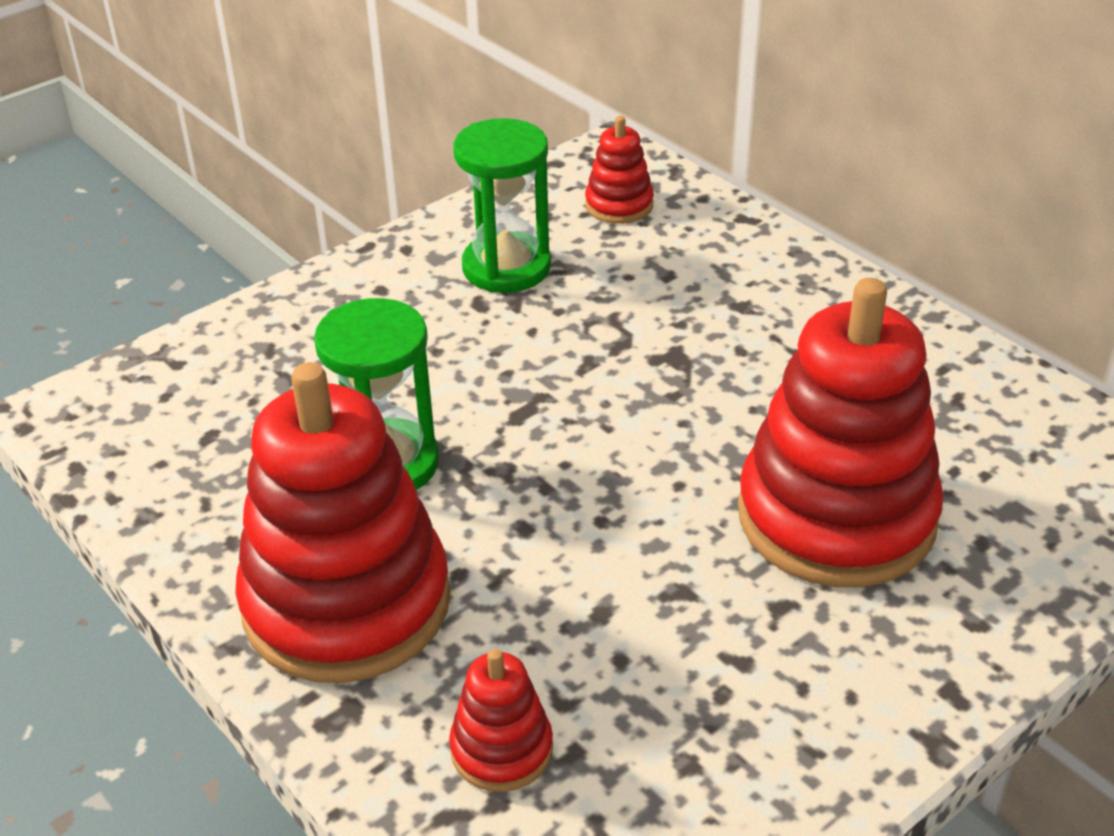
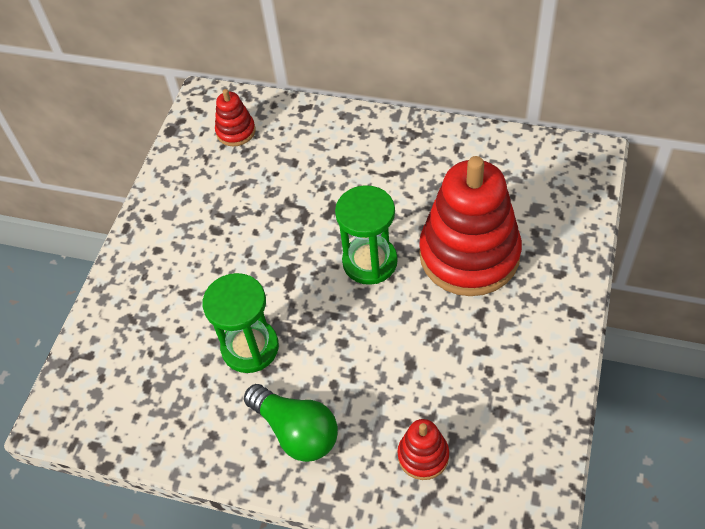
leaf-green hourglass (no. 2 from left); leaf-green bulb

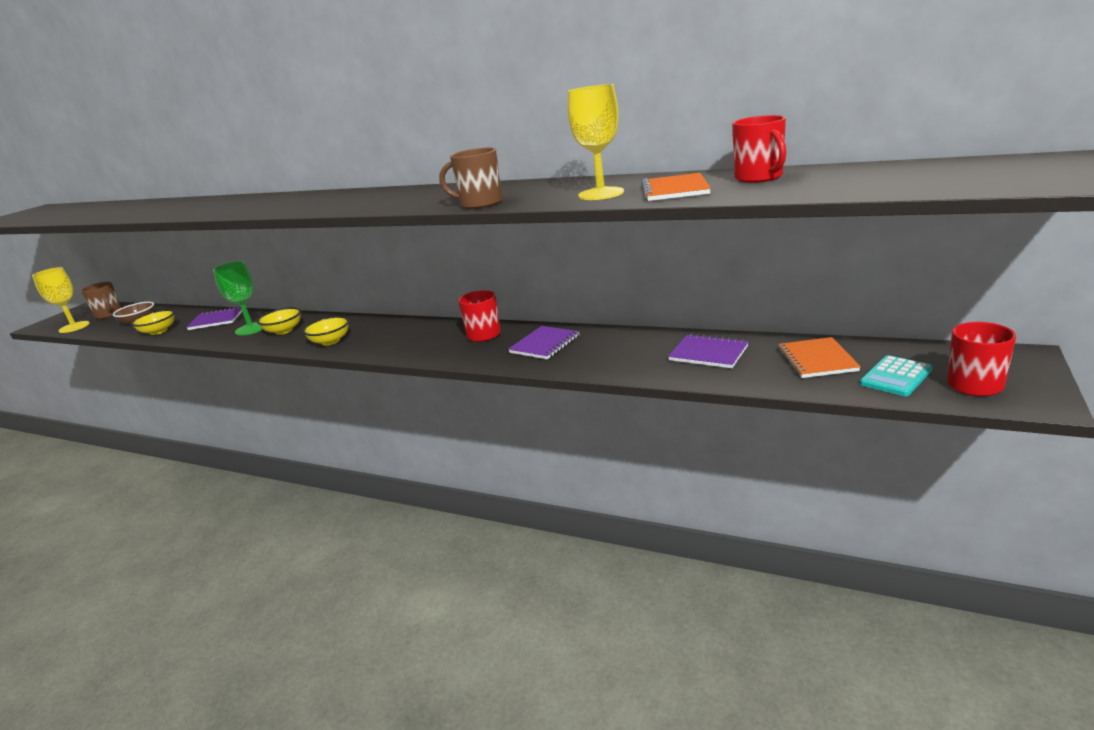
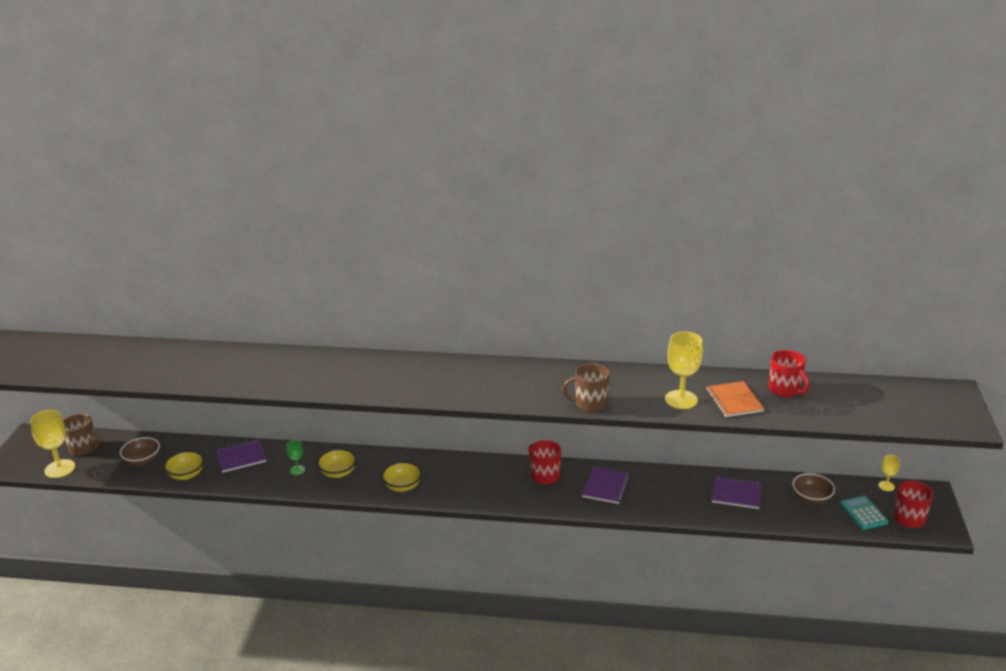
leaf-green chalice; dark brown deep dish (no. 2 from left); turquoise pocket calculator; golden chalice (no. 3 from left)

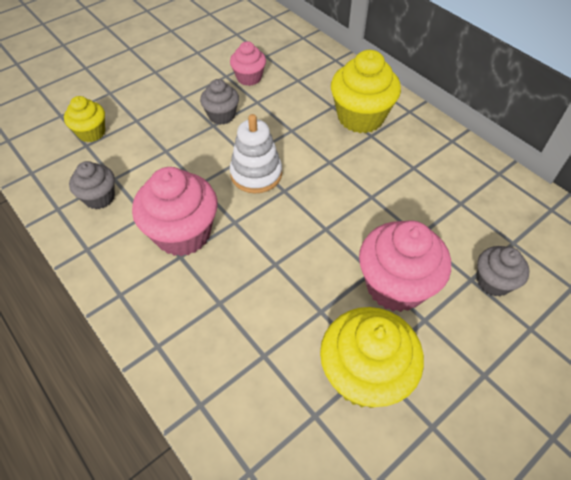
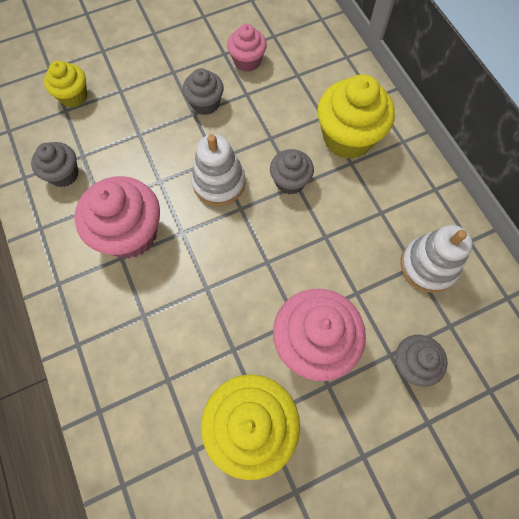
grey muffin (no. 3 from left); pure white stacking toy (no. 2 from left)

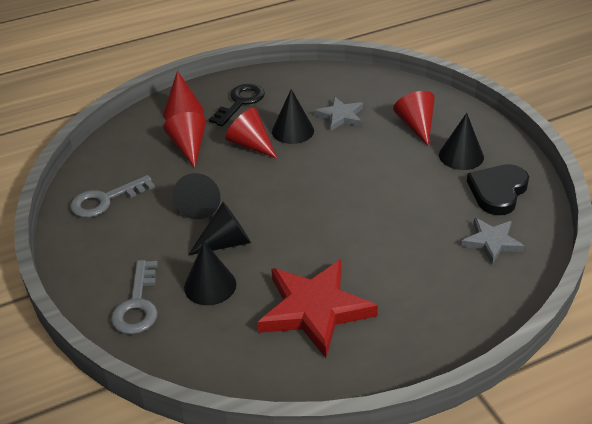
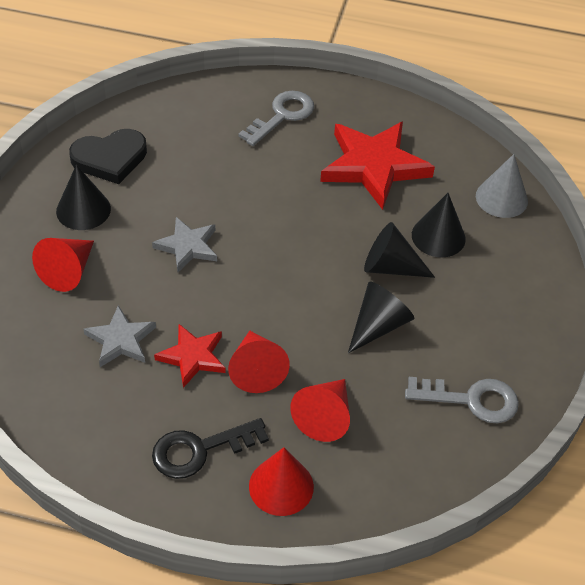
scarlet five-pointed star (no. 1 from left); grey five-pointed star (no. 2 from left); grey key (no. 1 from left); grey cone

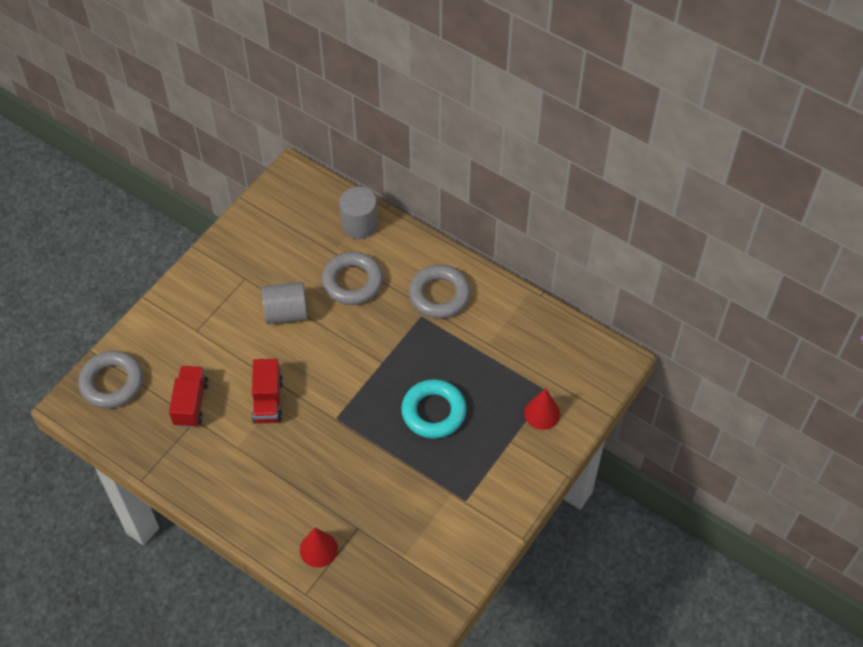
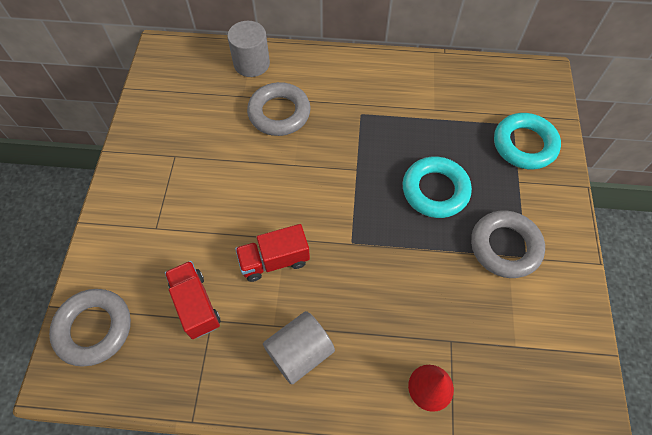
grey hoop (no. 3 from left); grey cylinder (no. 2 from left); scarlet truck (no. 2 from left); turquoise hoop (no. 2 from left)

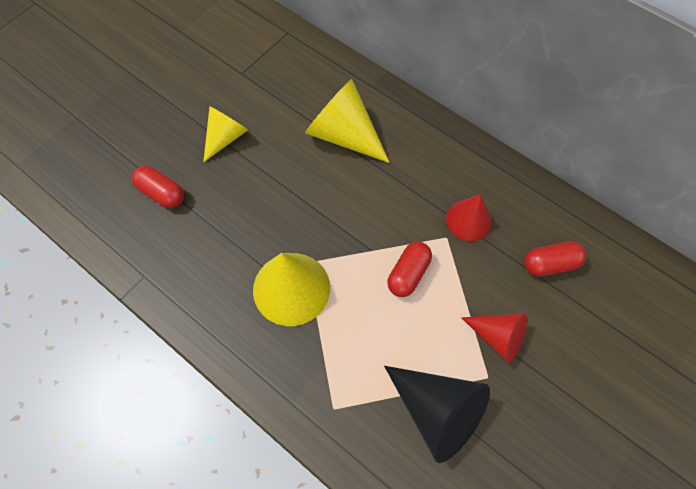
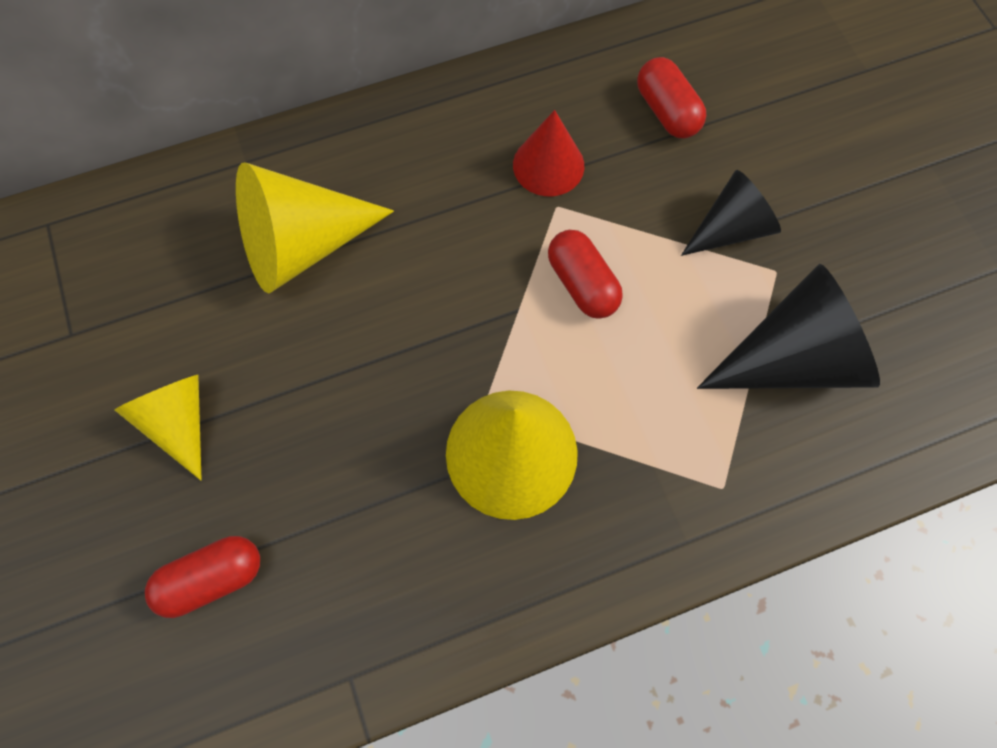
scarlet capsule (no. 3 from left); black cone (no. 1 from left)

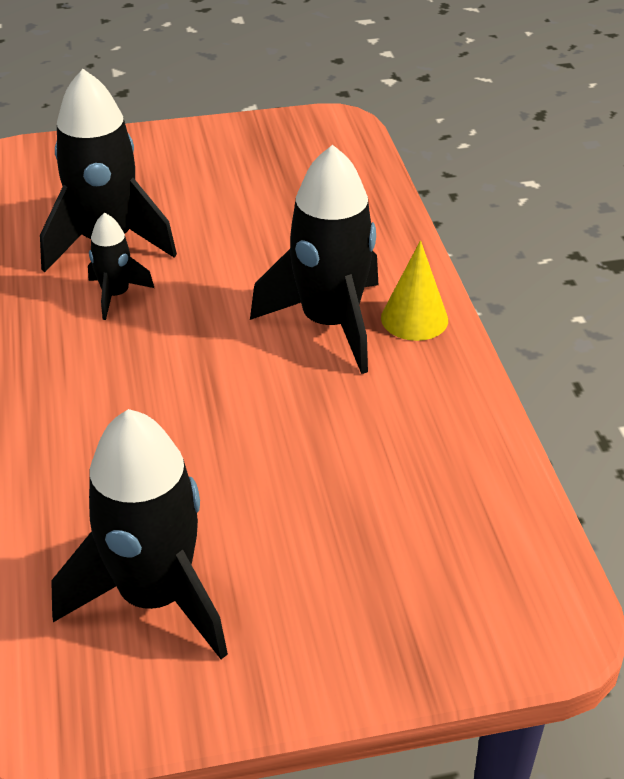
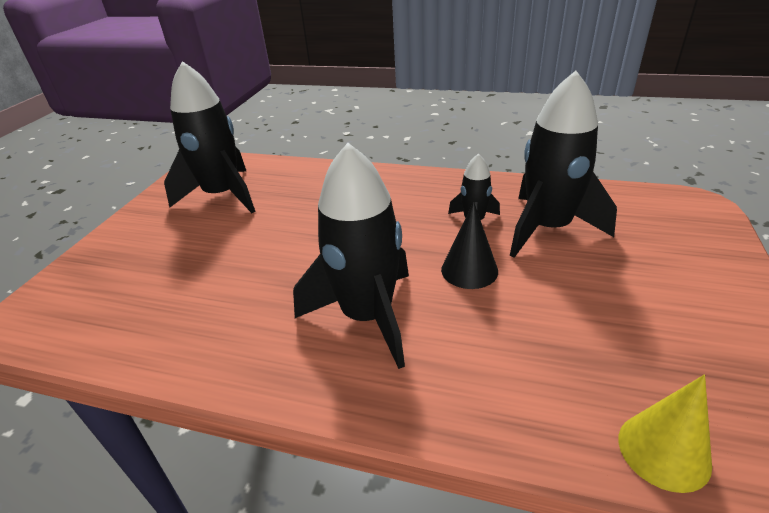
golden cone; black cone

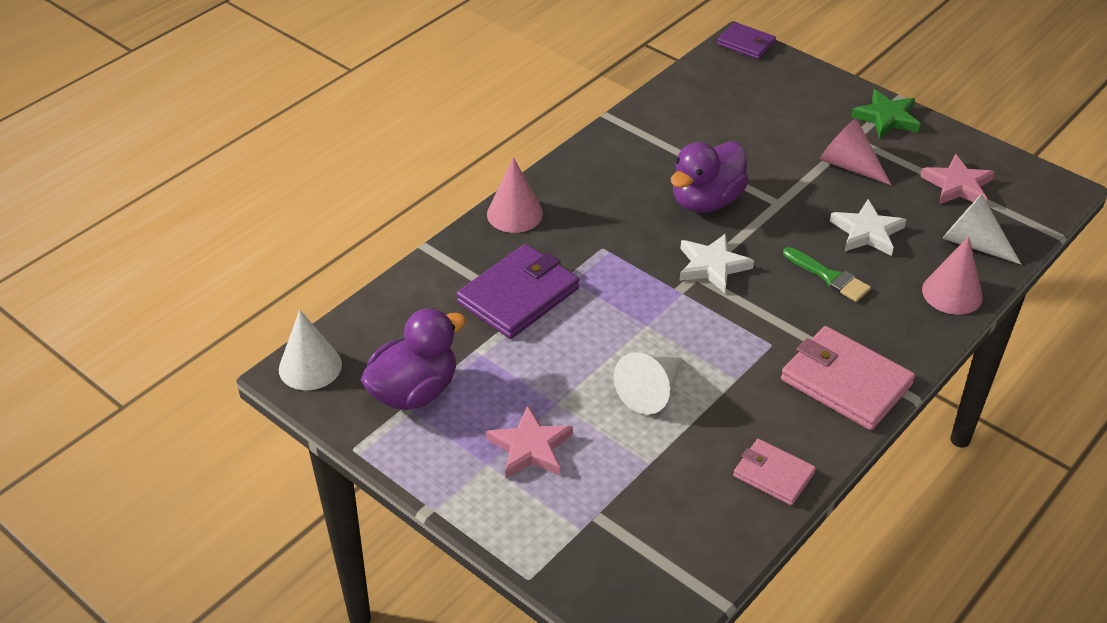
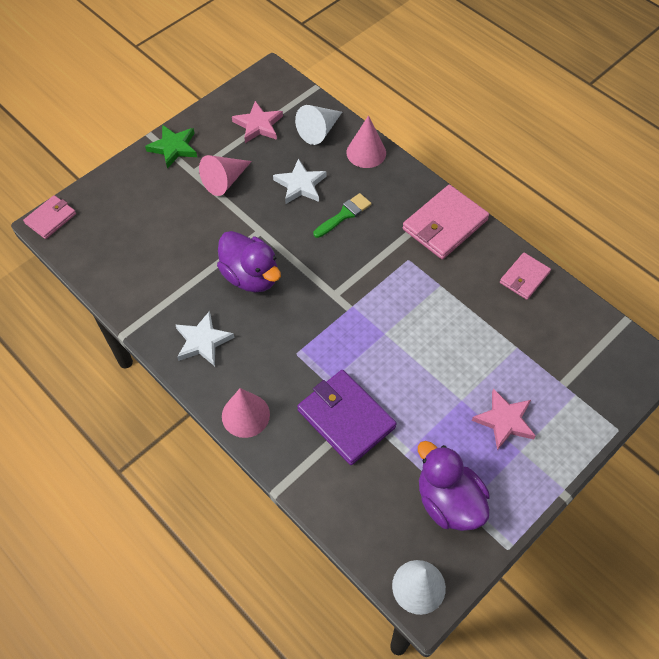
rosy wallet (no. 1 from left); pure white five-pointed star (no. 1 from left); pure white cone (no. 2 from left in the first image)

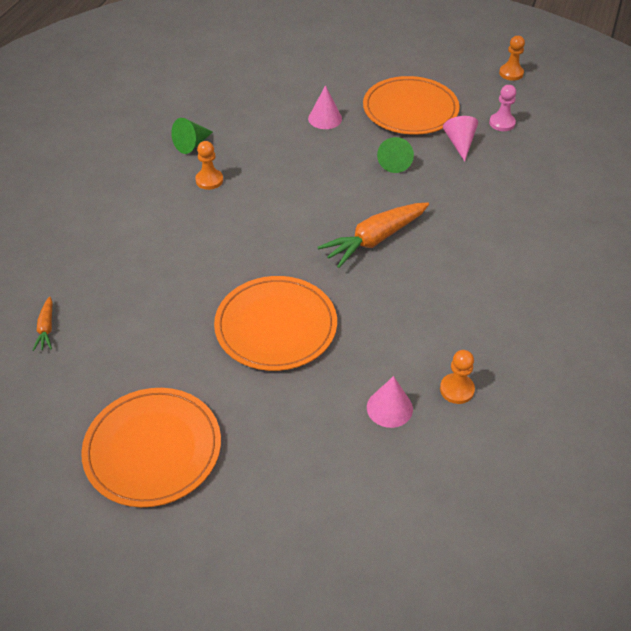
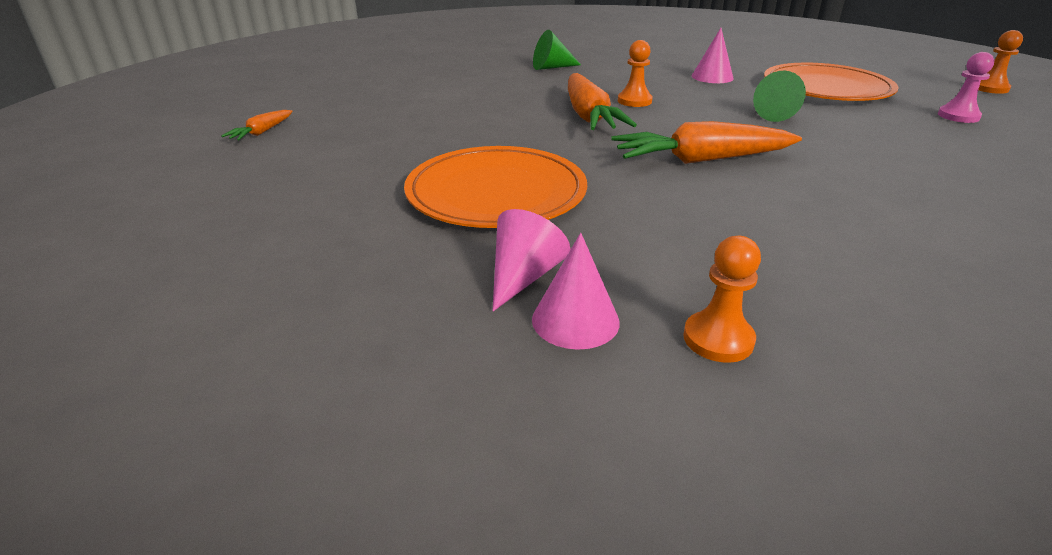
rosy cone (no. 1 from left); orange game pawn (no. 1 from left); orange dinner plate (no. 1 from left in the first image); orange root vegetable (no. 2 from left)

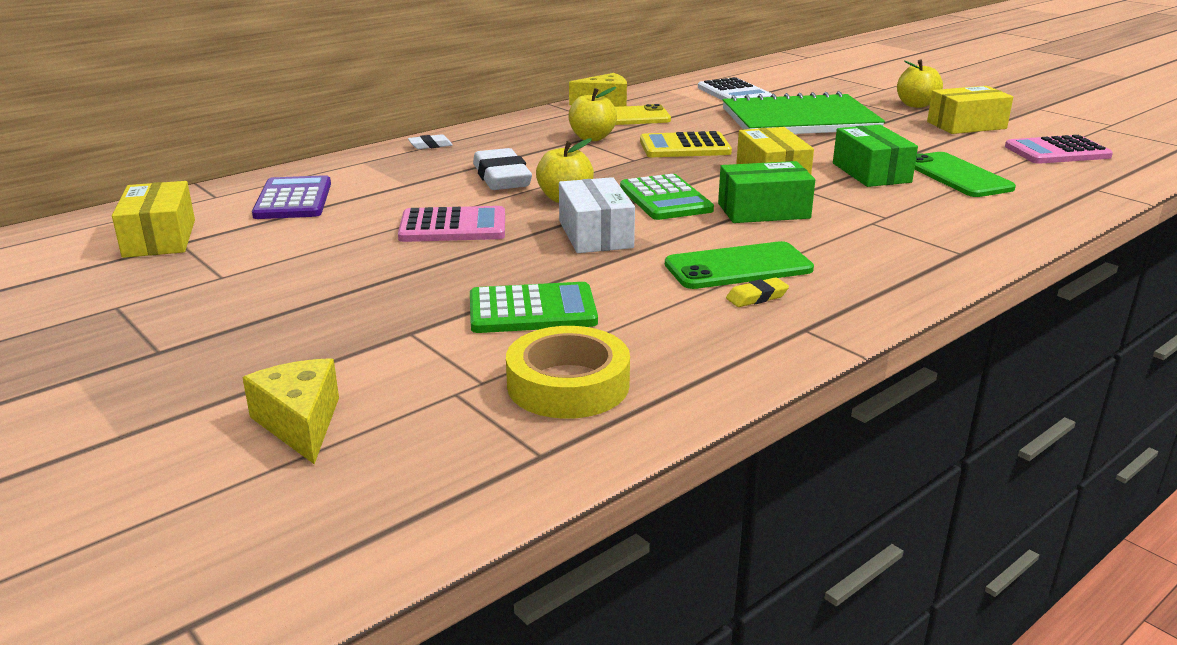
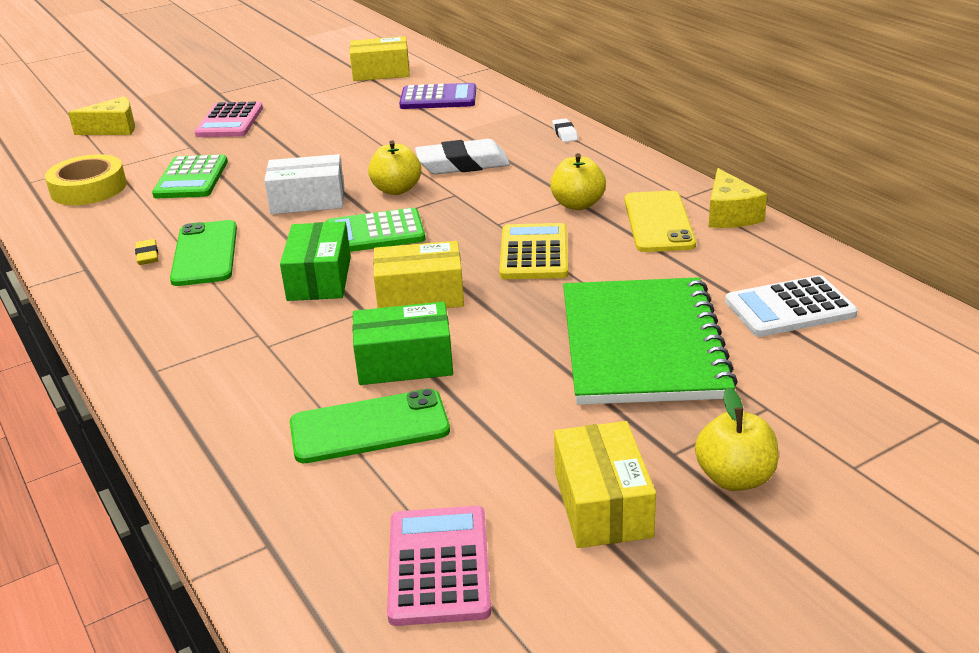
rosy pocket calculator (no. 1 from left)

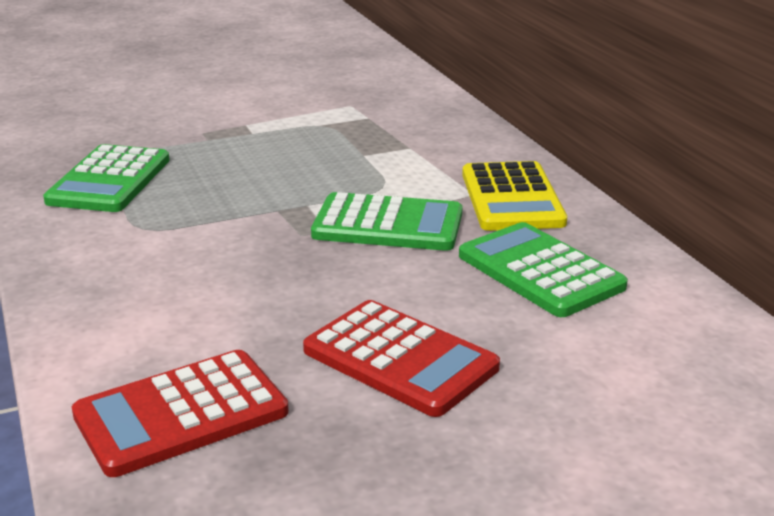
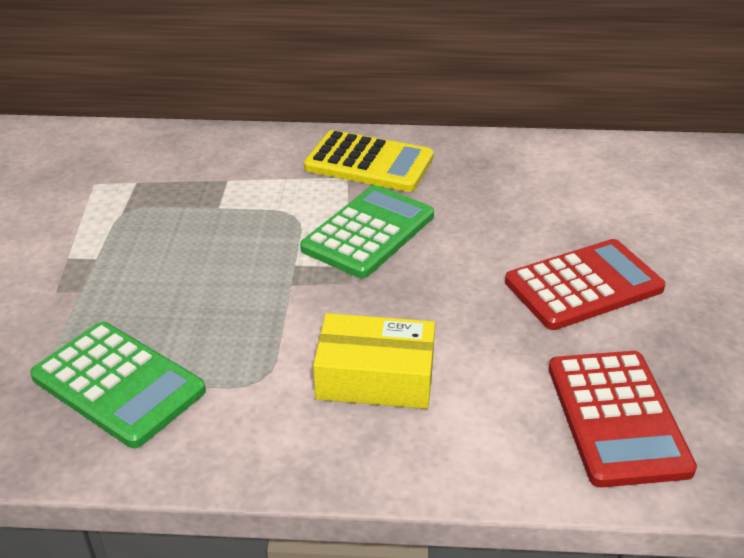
leaf-green pocket calculator (no. 3 from left in the first image); golden package

